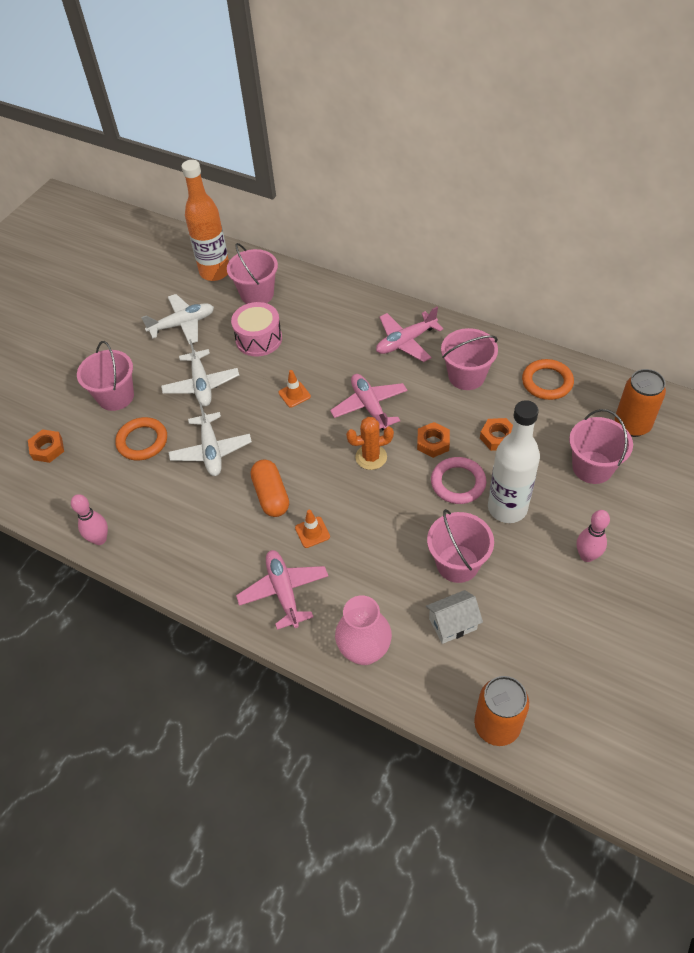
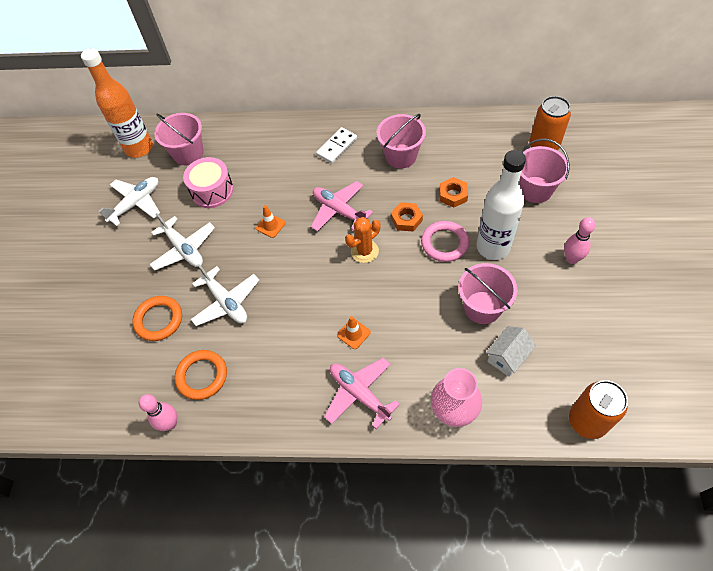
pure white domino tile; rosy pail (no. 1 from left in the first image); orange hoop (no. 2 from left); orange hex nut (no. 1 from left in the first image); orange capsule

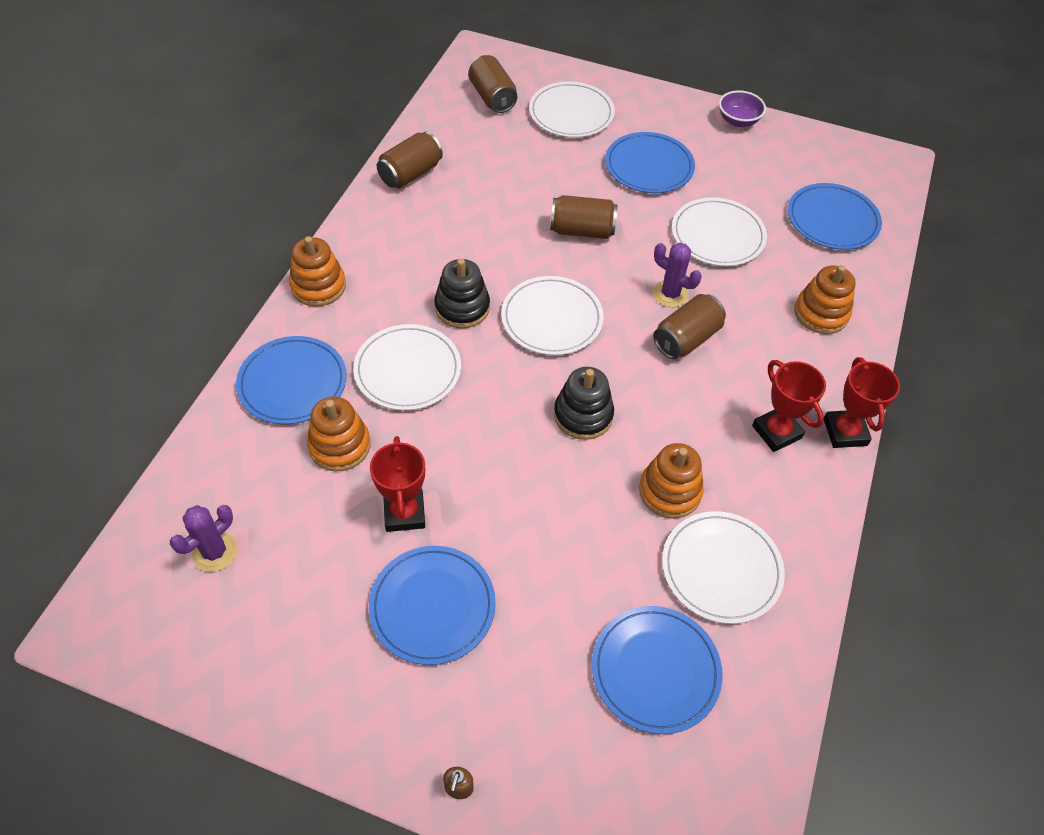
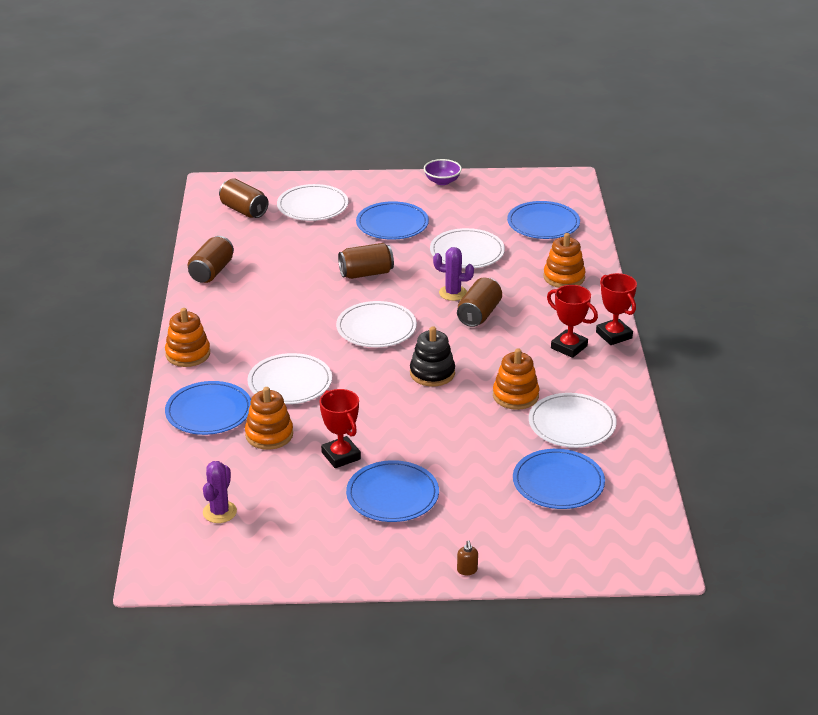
black stacking toy (no. 1 from left in the first image)

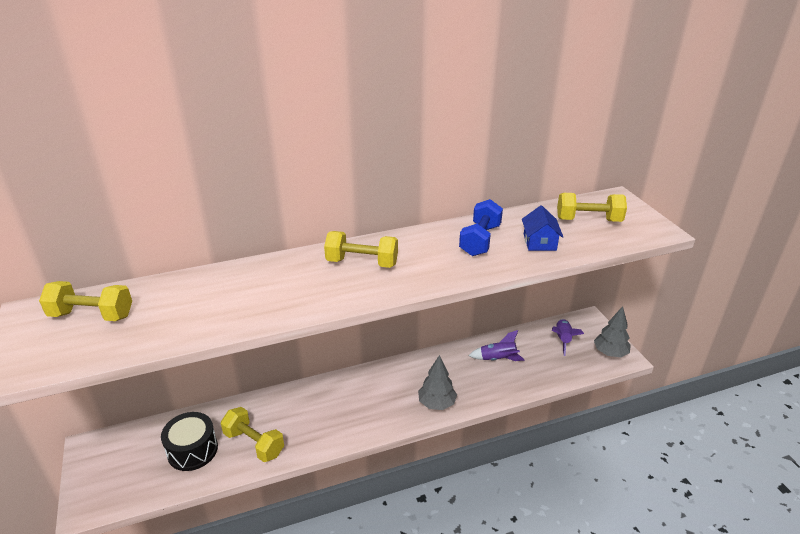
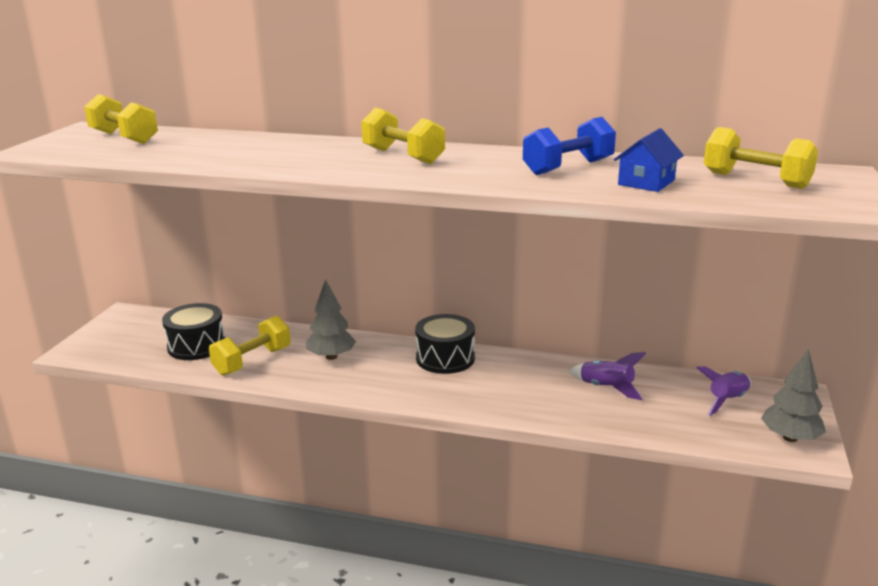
grey tree (no. 1 from left); golden free weight (no. 2 from left); black snare drum (no. 2 from left)

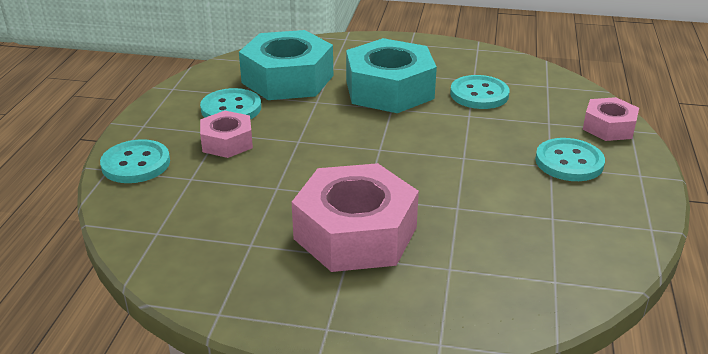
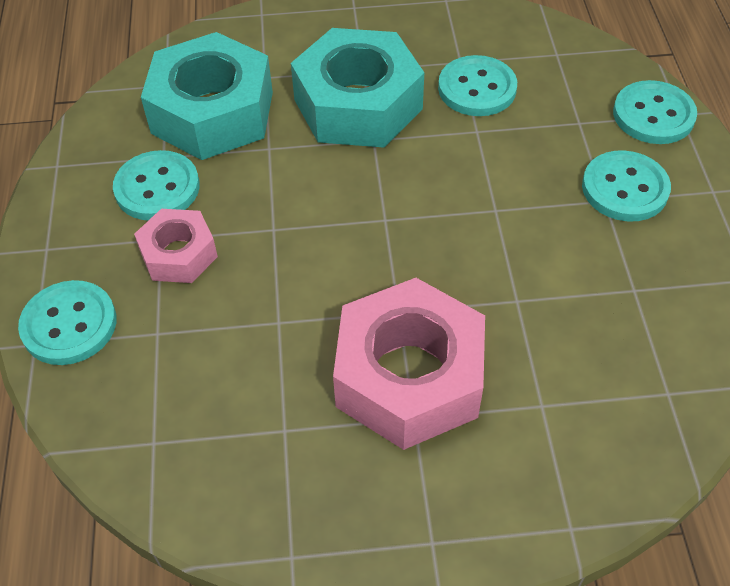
turquoise shirt button (no. 5 from left)

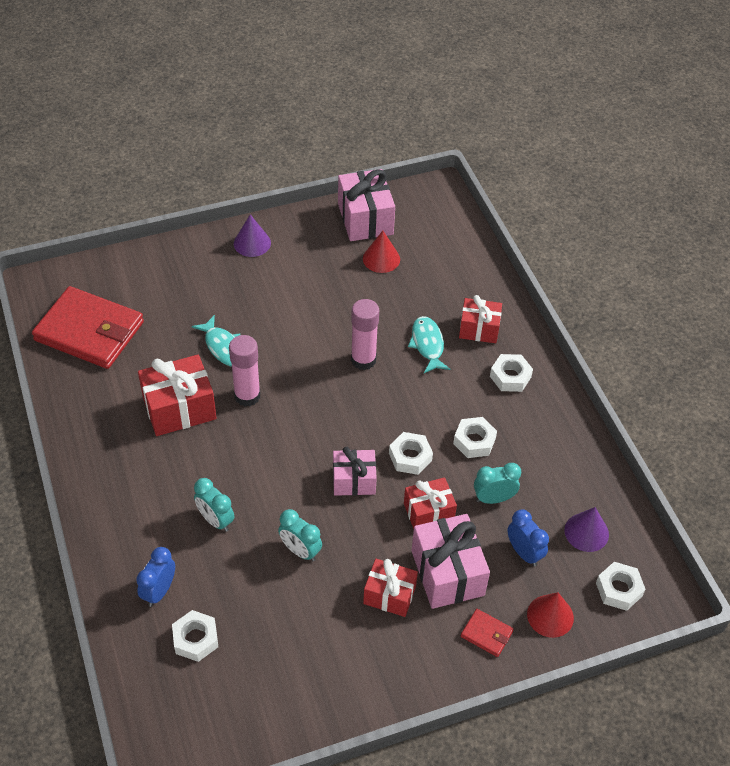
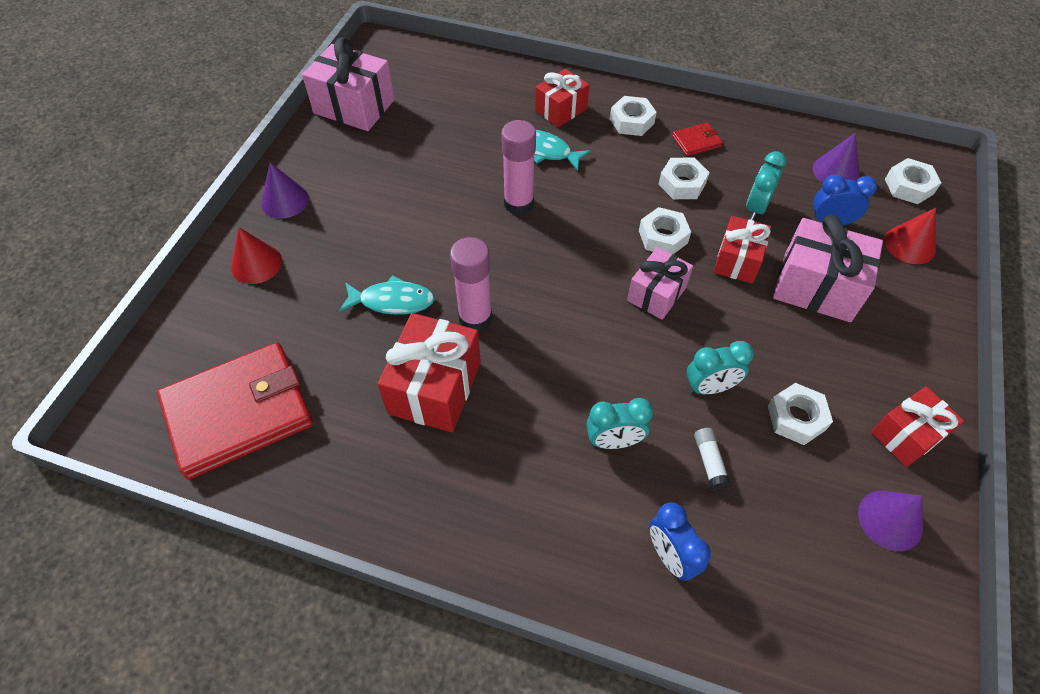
scarlet cone (no. 1 from left); scarlet present (no. 4 from left); scarlet wallet (no. 2 from left); pure white hex nut (no. 4 from left); pure white glue; violet cone (no. 3 from left)

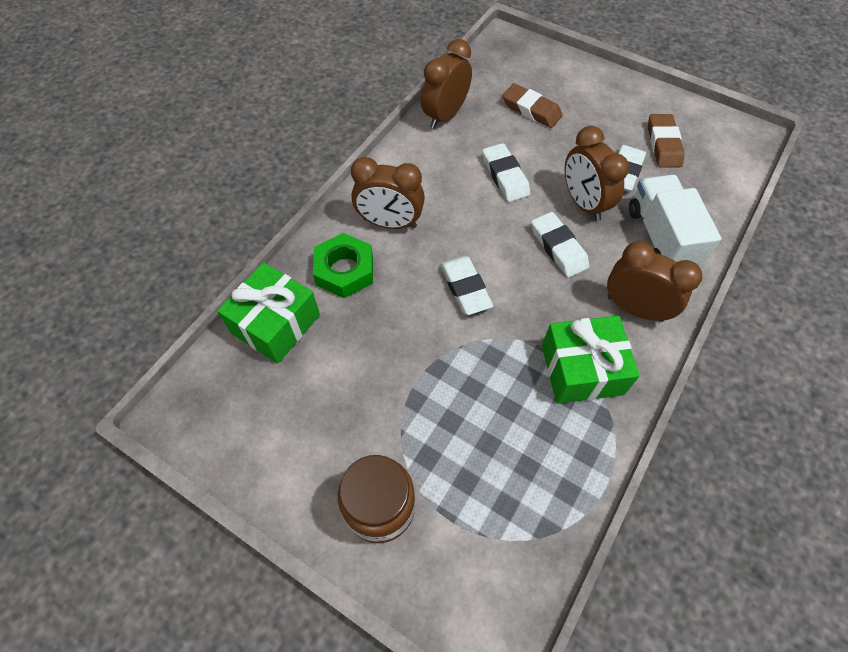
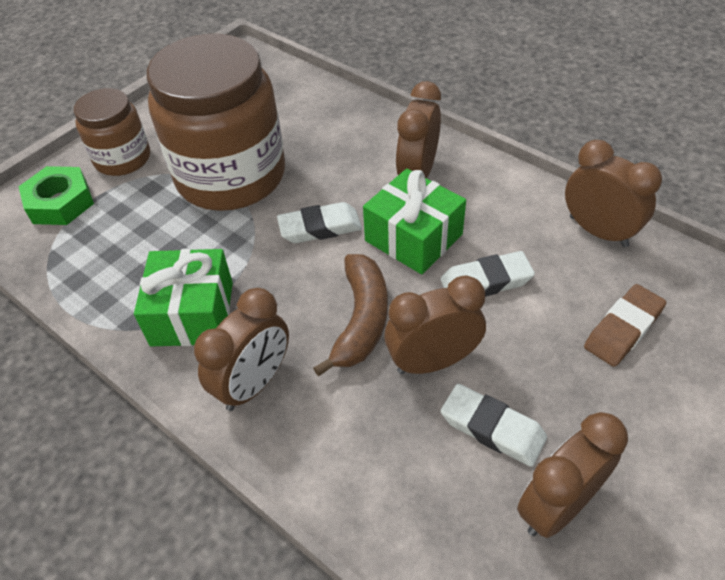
dark brown clock (no. 4 from left); pure white truck; dark brown banana fruit; leaf-green hex nut; leaf-green present (no. 2 from left); dark brown jam jar (no. 2 from left)

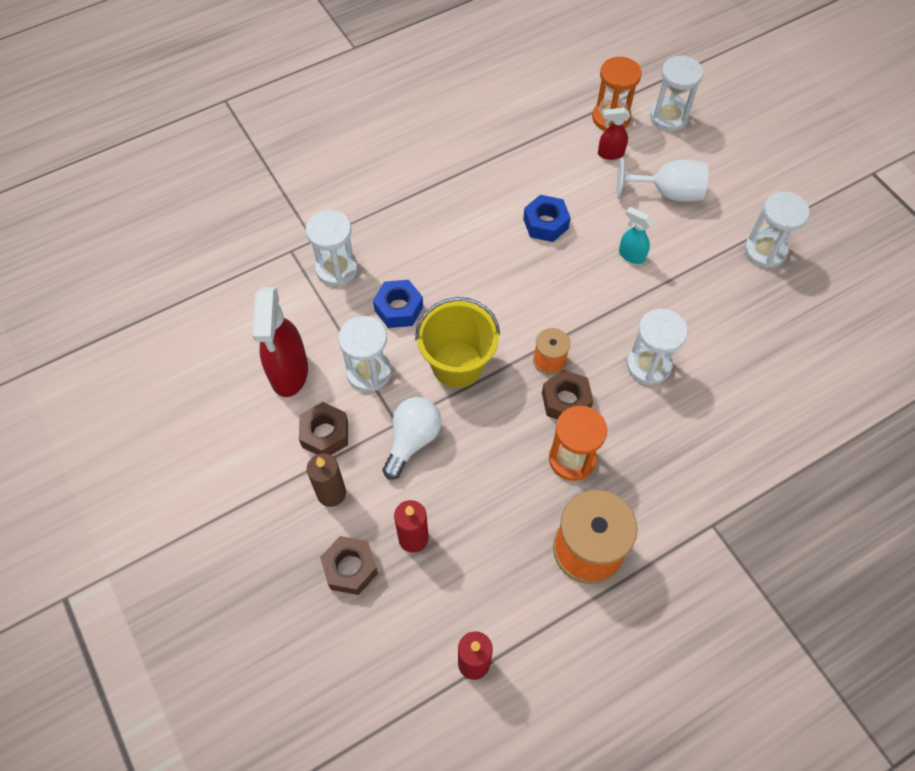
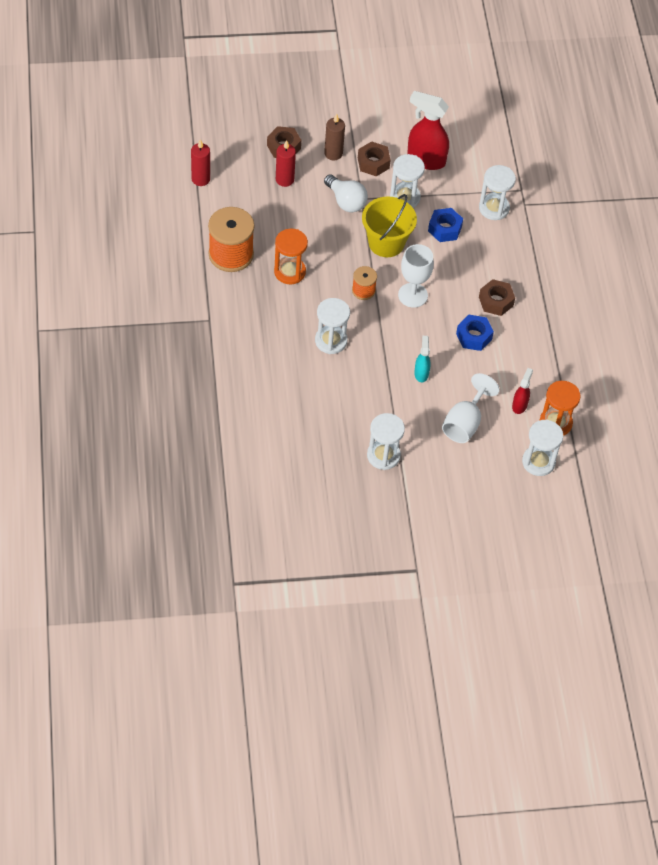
turquoise spray cleaner; dark brown hex nut (no. 3 from left); pure white chalice (no. 1 from left)

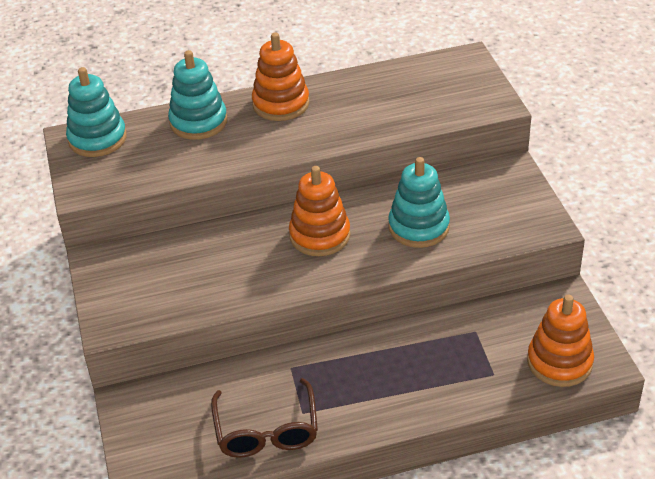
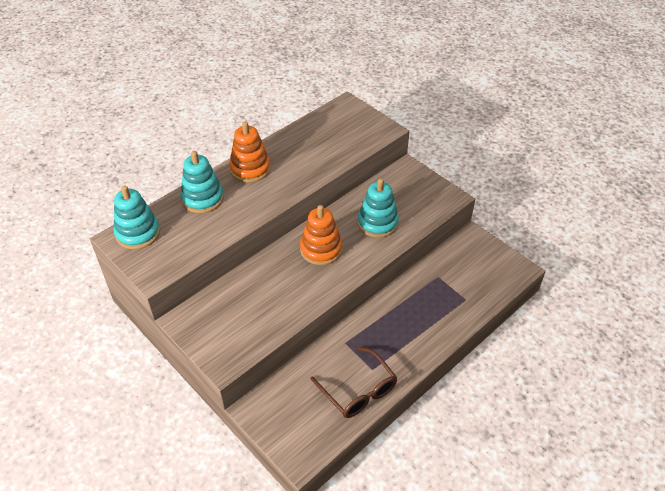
orange stacking toy (no. 3 from left in the first image)

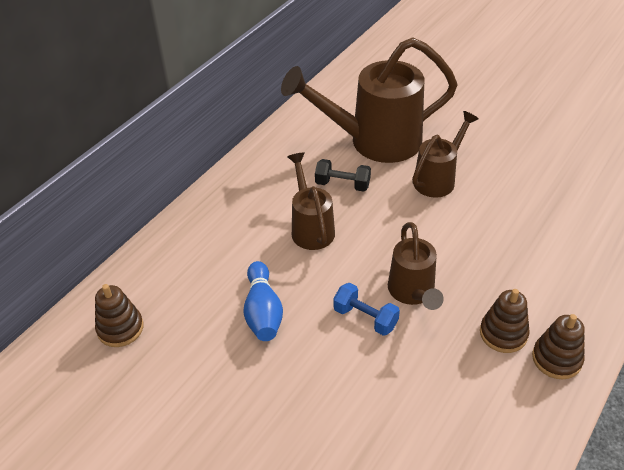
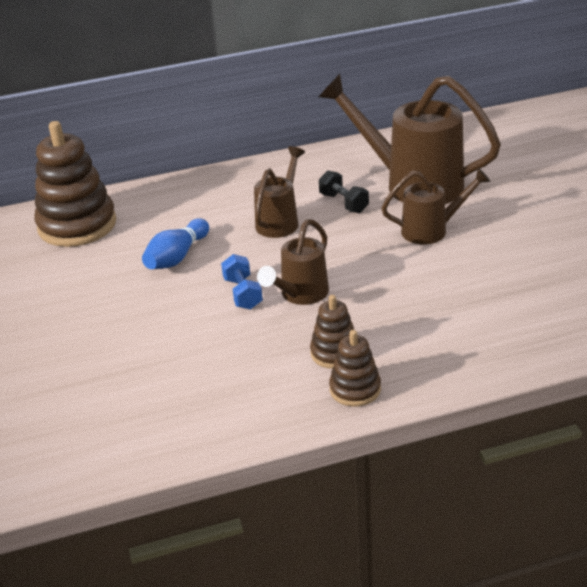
dark brown stacking toy (no. 1 from left)

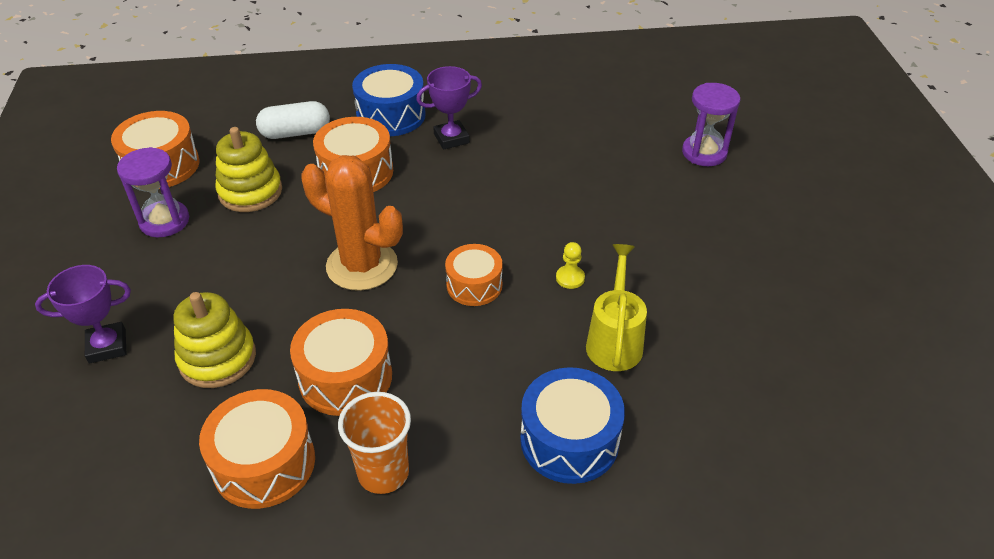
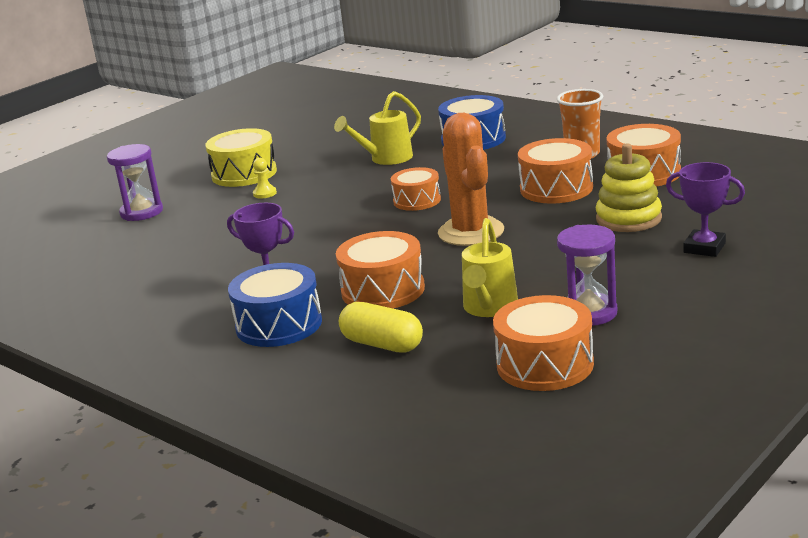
golden capsule; golden watering pot (no. 2 from left); golden game pawn; golden snare drum

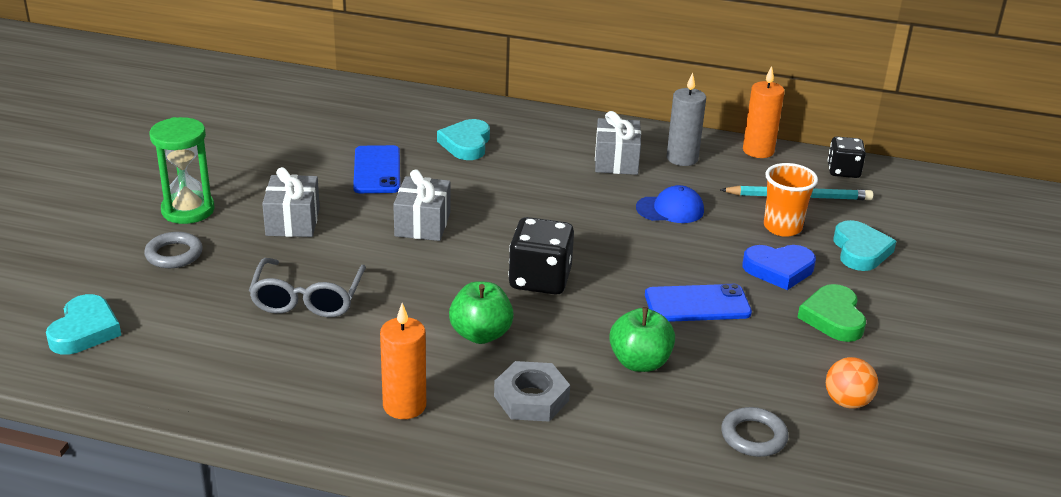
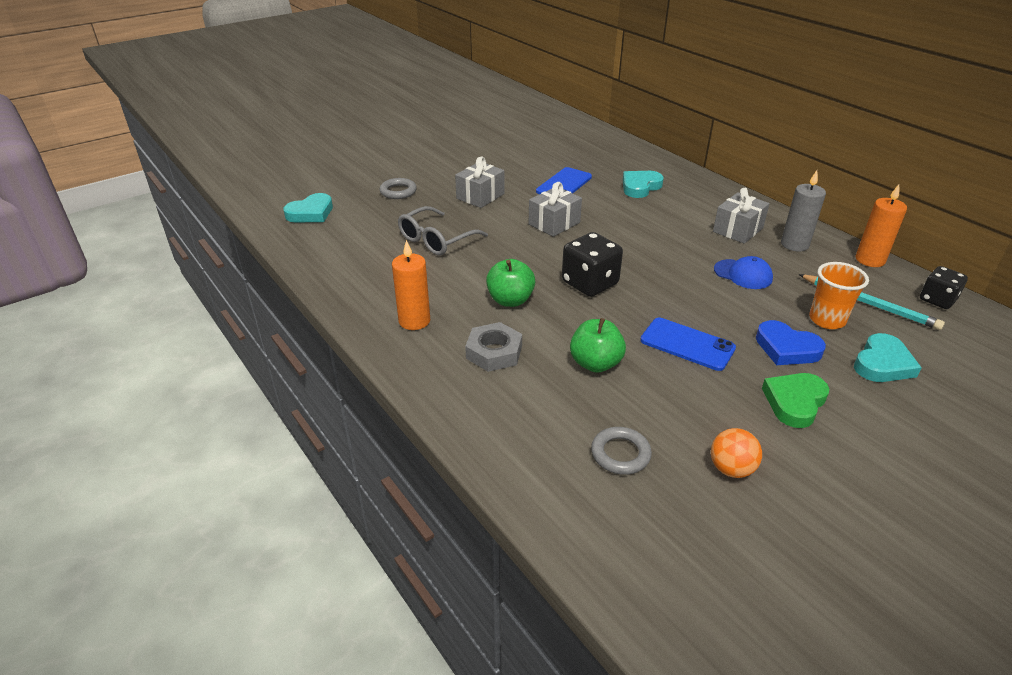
leaf-green hourglass

